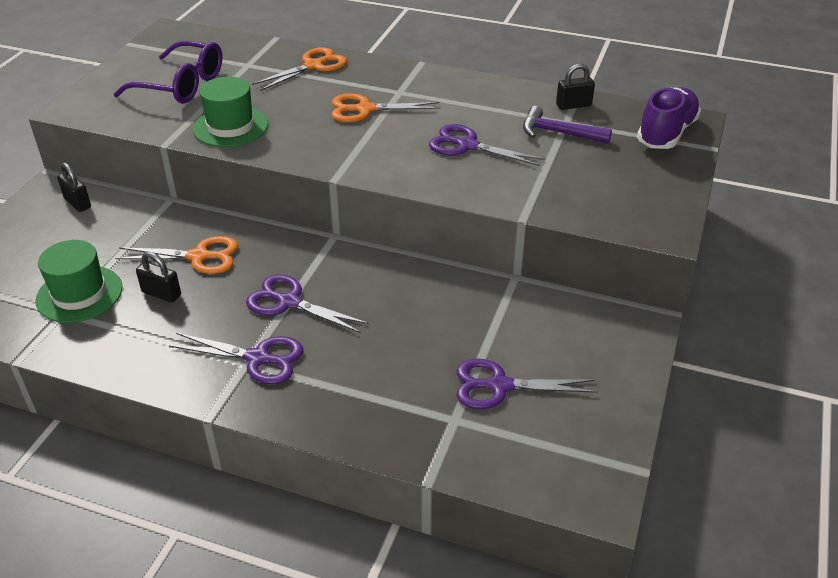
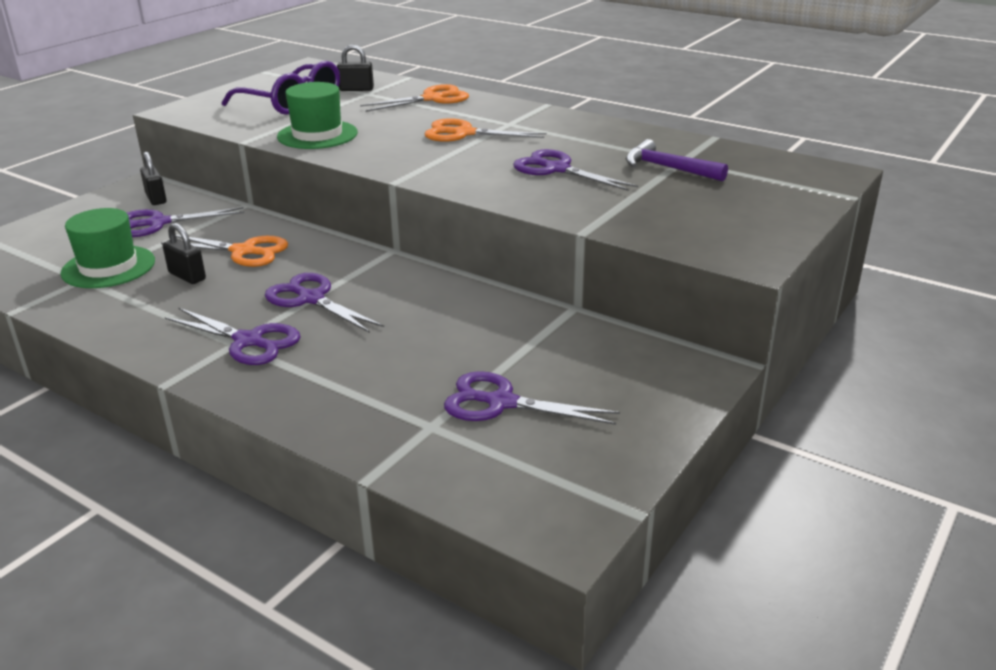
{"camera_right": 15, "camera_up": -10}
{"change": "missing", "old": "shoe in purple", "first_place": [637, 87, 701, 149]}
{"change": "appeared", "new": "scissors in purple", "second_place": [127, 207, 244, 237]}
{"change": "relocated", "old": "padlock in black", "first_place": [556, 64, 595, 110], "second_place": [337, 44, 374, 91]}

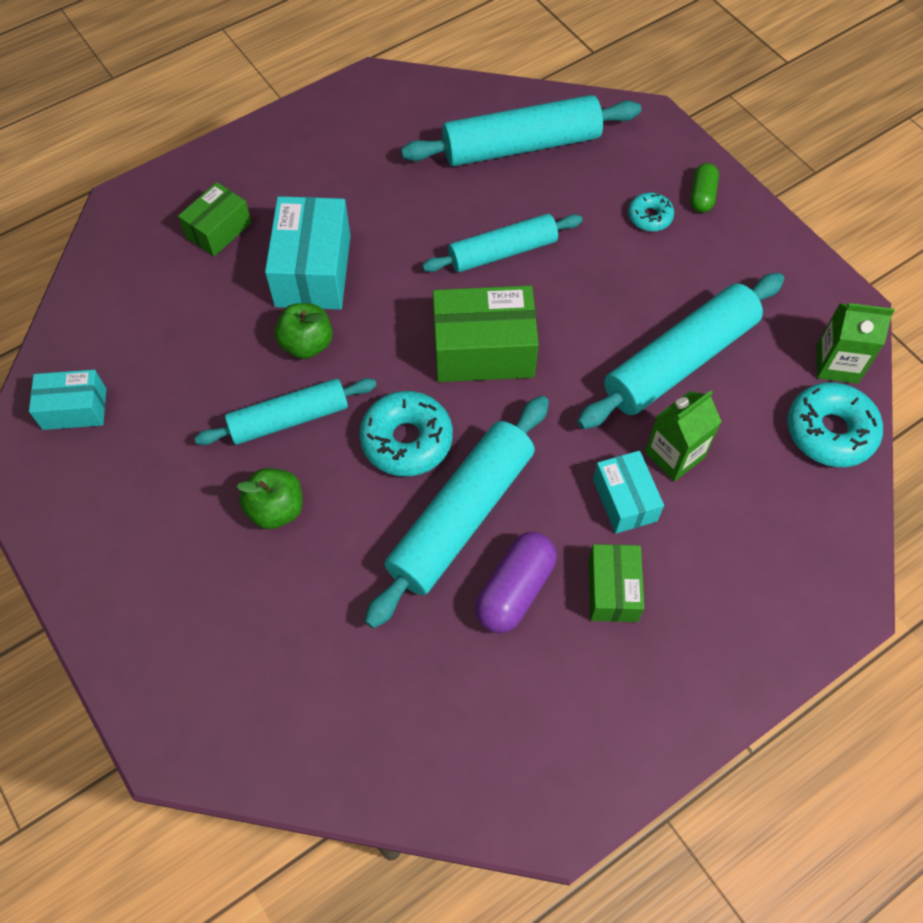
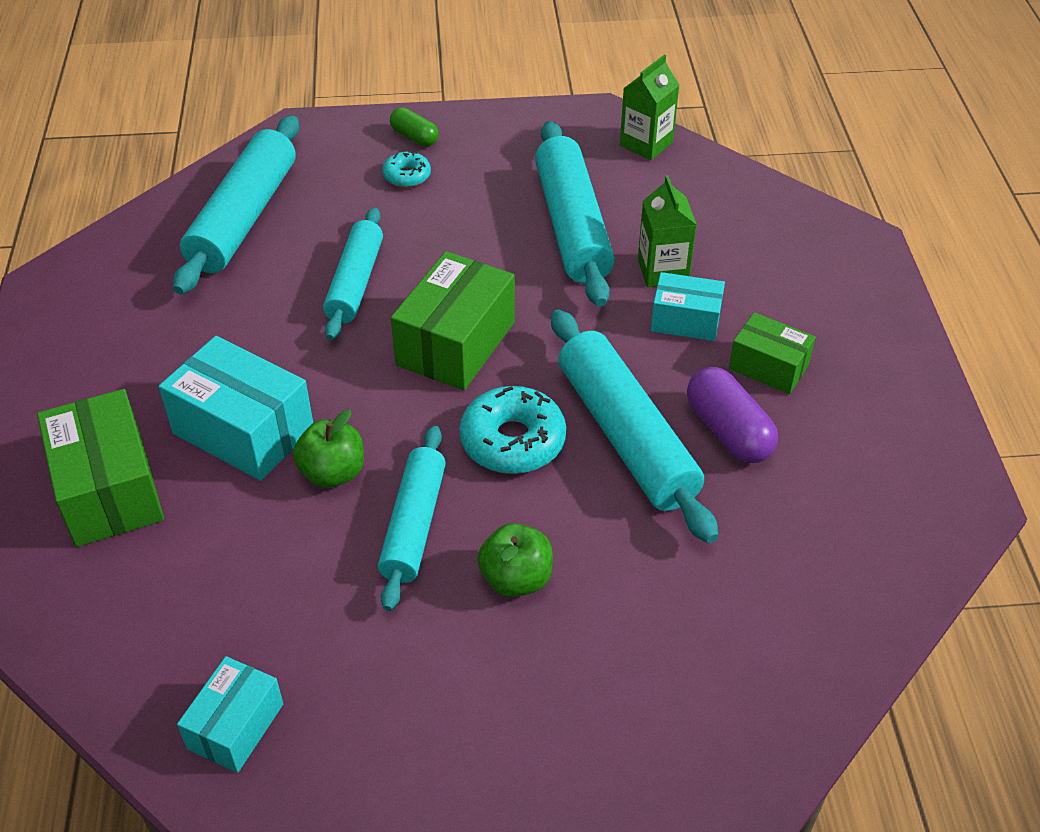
{"camera_right": -60, "camera_up": -15}
{"change": "missing", "old": "donut in turquoise", "first_place": [787, 382, 883, 467]}
{"change": "size", "old": "box in green", "first_place": [178, 182, 252, 257], "second_place": [37, 389, 164, 547], "factor": 1.66}

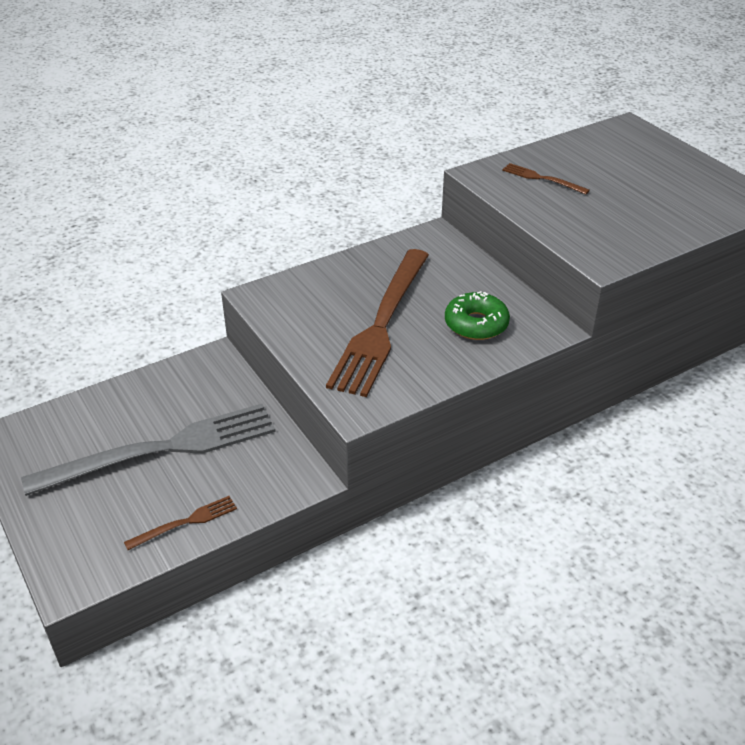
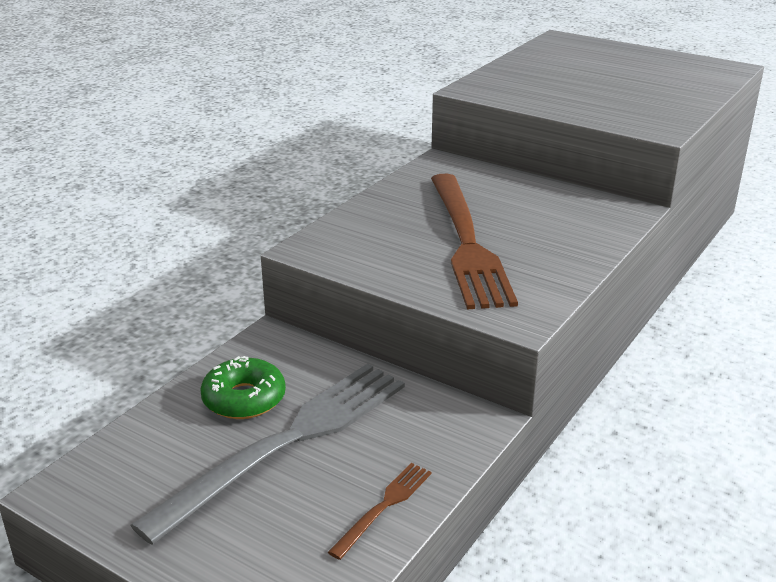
{"camera_right": -25, "camera_up": -10}
{"change": "missing", "old": "fork in brown", "first_place": [502, 163, 590, 195]}
{"change": "relocated", "old": "donut in green", "first_place": [445, 291, 510, 340], "second_place": [200, 356, 286, 419]}

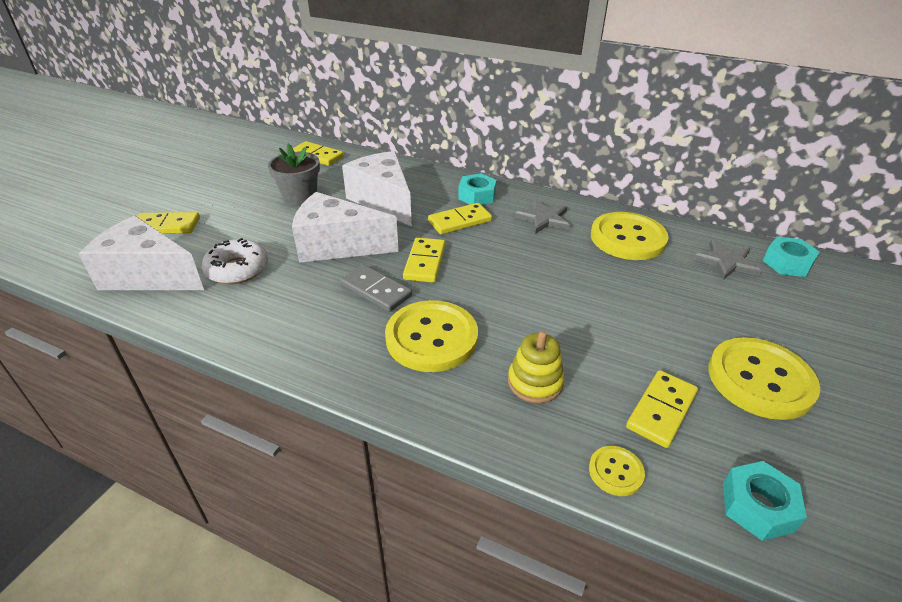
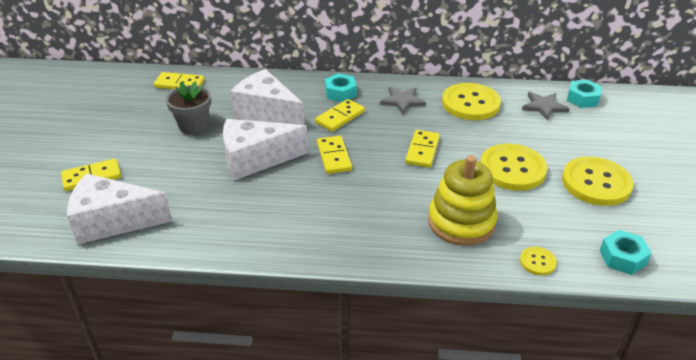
{"camera_right": -20, "camera_up": 0}
{"change": "missing", "old": "donut in white", "first_place": [201, 238, 268, 284]}
{"change": "missing", "old": "domino in grey", "first_place": [340, 264, 412, 312]}
{"change": "relocated", "old": "button in yellow", "first_place": [385, 300, 478, 372], "second_place": [480, 144, 548, 191]}
{"change": "relocated", "old": "domino in yellow", "first_place": [626, 370, 698, 448], "second_place": [405, 130, 440, 168]}
{"change": "size", "old": "stacking toy in yellow", "first_place": [508, 331, 565, 403], "second_place": [428, 155, 497, 246], "factor": 1.7}

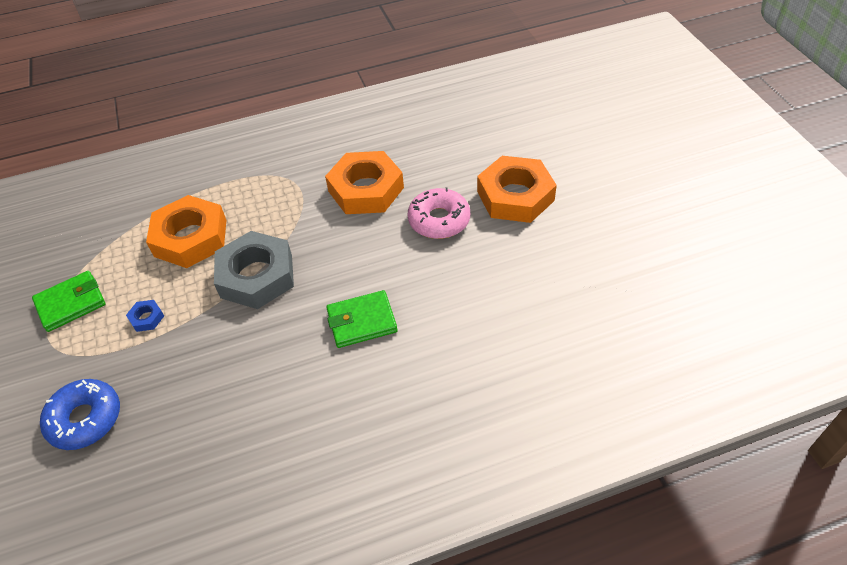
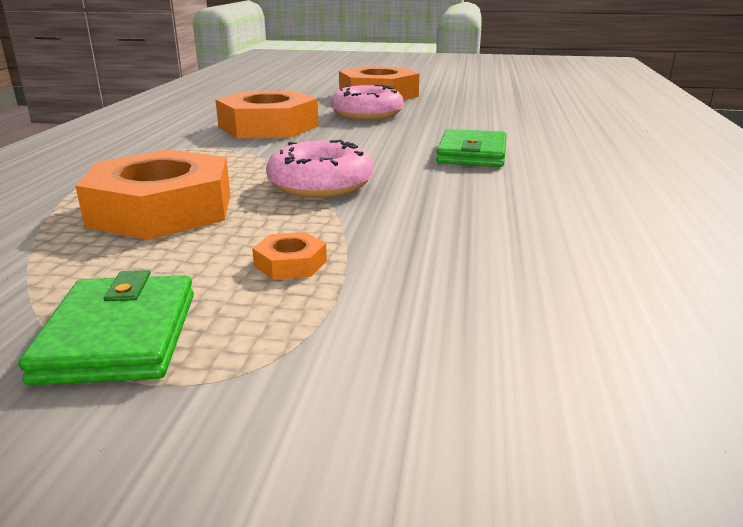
{"camera_right": -65, "camera_up": -25}
{"change": "missing", "old": "donut in blue", "first_place": [40, 379, 120, 450]}
{"change": "exchanged", "old": "nut in grey", "new": "donut in pink", "first_place": [214, 231, 294, 309], "second_place": [266, 140, 373, 198]}
{"change": "colour", "old": "nut in blue", "new": "nut in orange", "first_place": [126, 300, 164, 332], "second_place": [252, 232, 327, 280]}

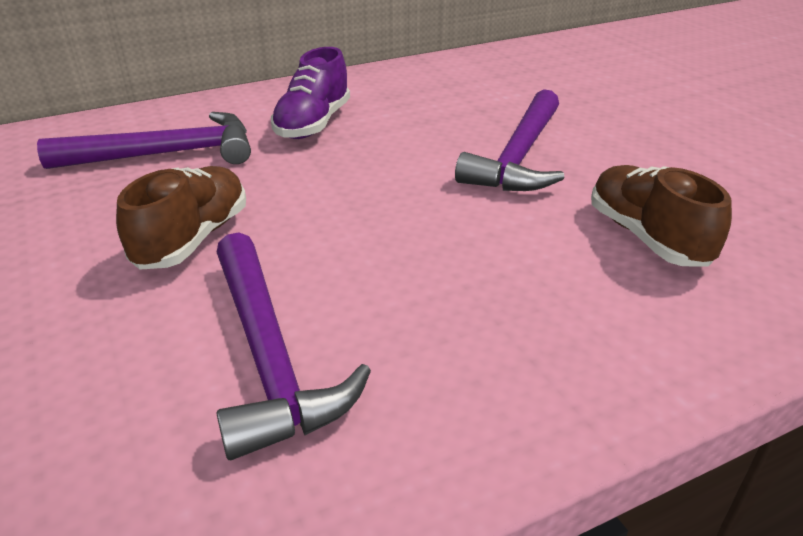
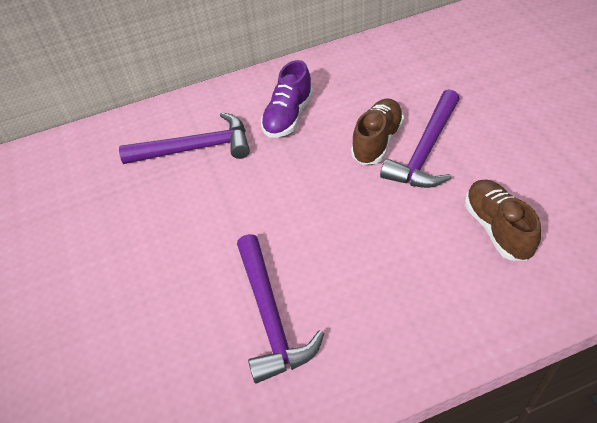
{"camera_right": 10, "camera_up": 15}
{"change": "relocated", "old": "shoe in brown", "first_place": [116, 166, 246, 270], "second_place": [351, 98, 404, 165]}

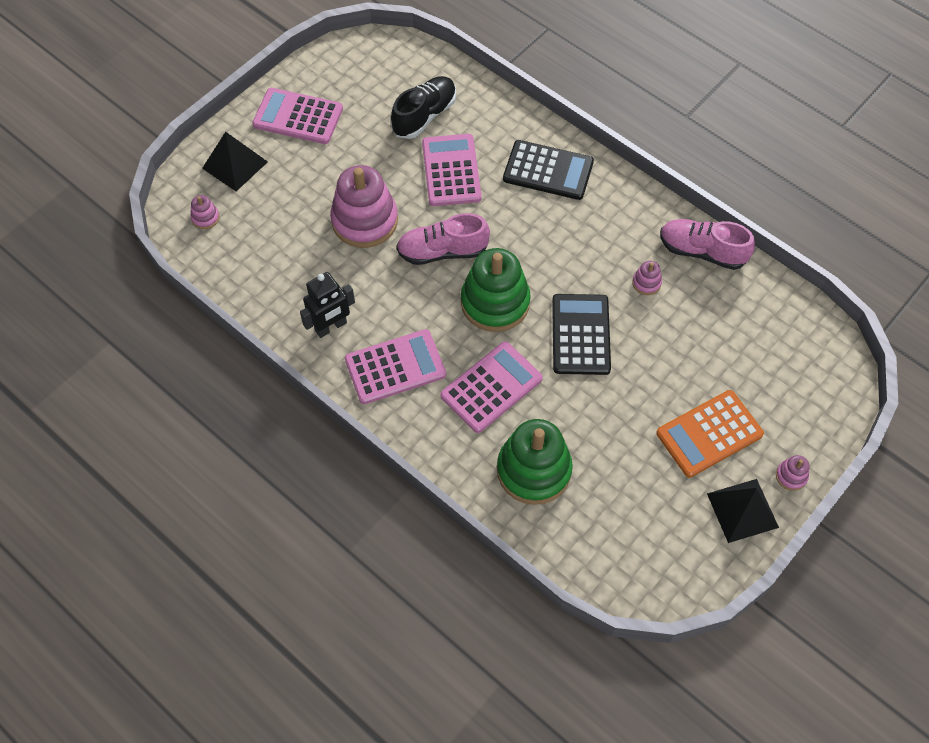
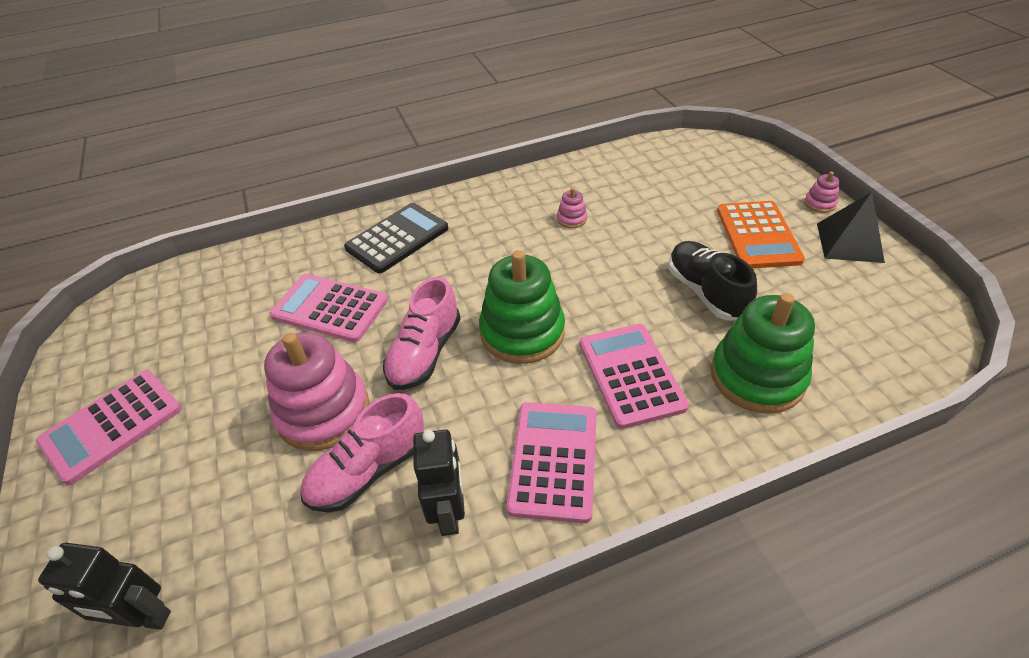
{"camera_right": -60, "camera_up": -15}
{"change": "missing", "old": "pyramid in black", "first_place": [202, 132, 268, 191]}
{"change": "missing", "old": "calculator in black", "first_place": [552, 294, 611, 375]}
{"change": "relocated", "old": "shoe in black", "first_place": [391, 76, 456, 139], "second_place": [669, 241, 757, 320]}
{"change": "relocated", "old": "shoe in pink", "first_place": [660, 219, 755, 270], "second_place": [300, 393, 424, 513]}
{"change": "exchanged", "old": "stacking toy in pink", "new": "robot in black", "first_place": [190, 195, 220, 229], "second_place": [38, 543, 171, 630]}

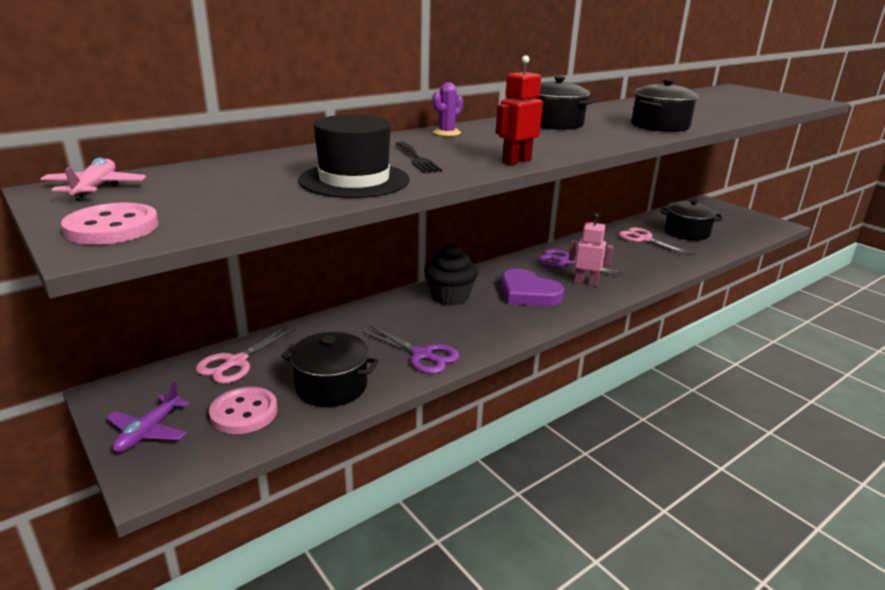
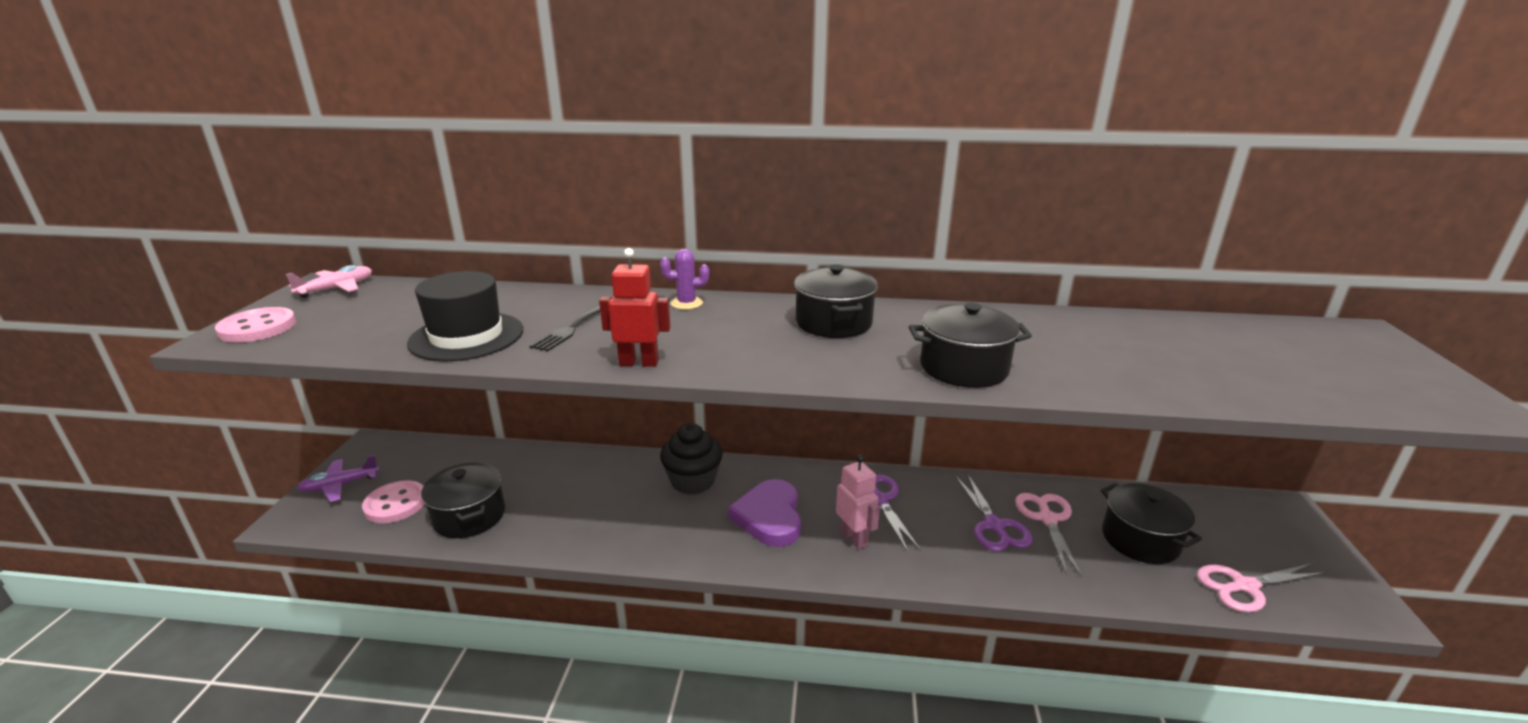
{"camera_right": 45, "camera_up": 0}
{"change": "relocated", "old": "scissors in pink", "first_place": [196, 326, 296, 384], "second_place": [1197, 563, 1326, 613]}
{"change": "relocated", "old": "scissors in purple", "first_place": [362, 325, 459, 374], "second_place": [955, 473, 1033, 551]}

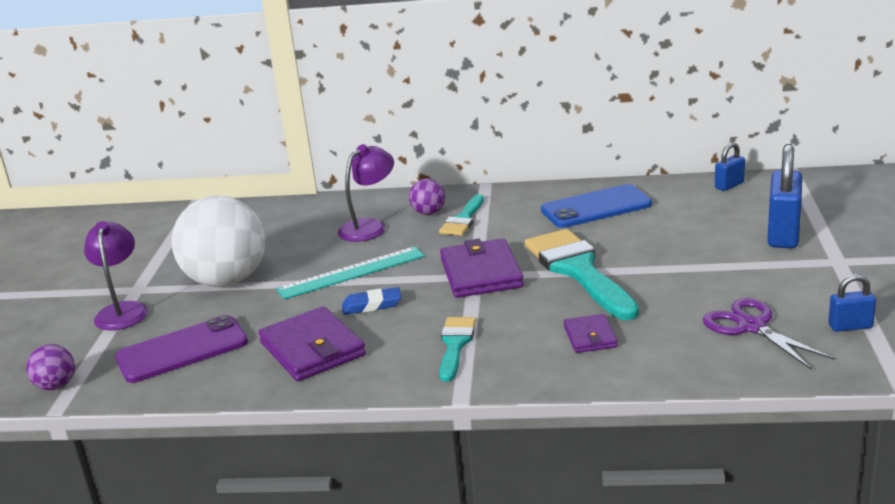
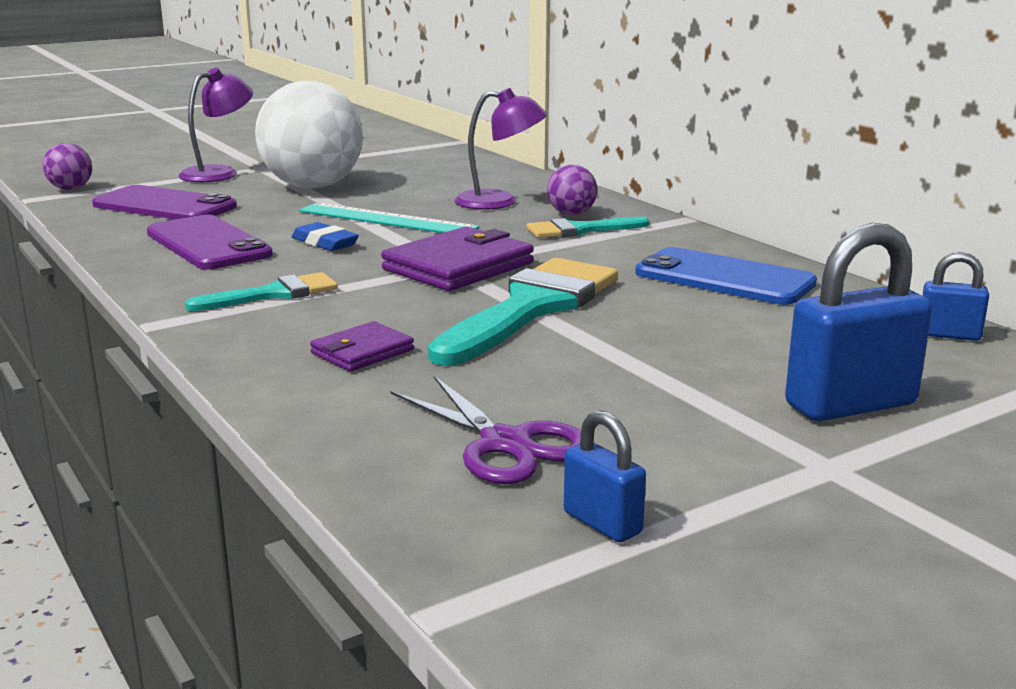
{"camera_right": 50, "camera_up": -5}
{"change": "exchanged", "old": "wallet in purple", "new": "phone in purple", "first_place": [258, 306, 366, 381], "second_place": [147, 215, 273, 269]}
{"change": "spun", "old": "scissors in purple", "first_place": [703, 298, 835, 369], "second_place": [391, 376, 581, 484], "degrees": 120}

